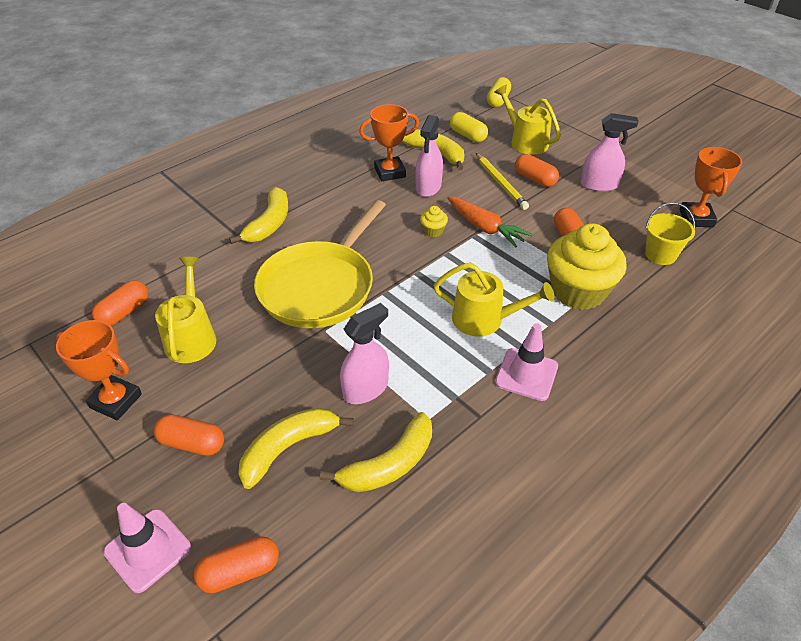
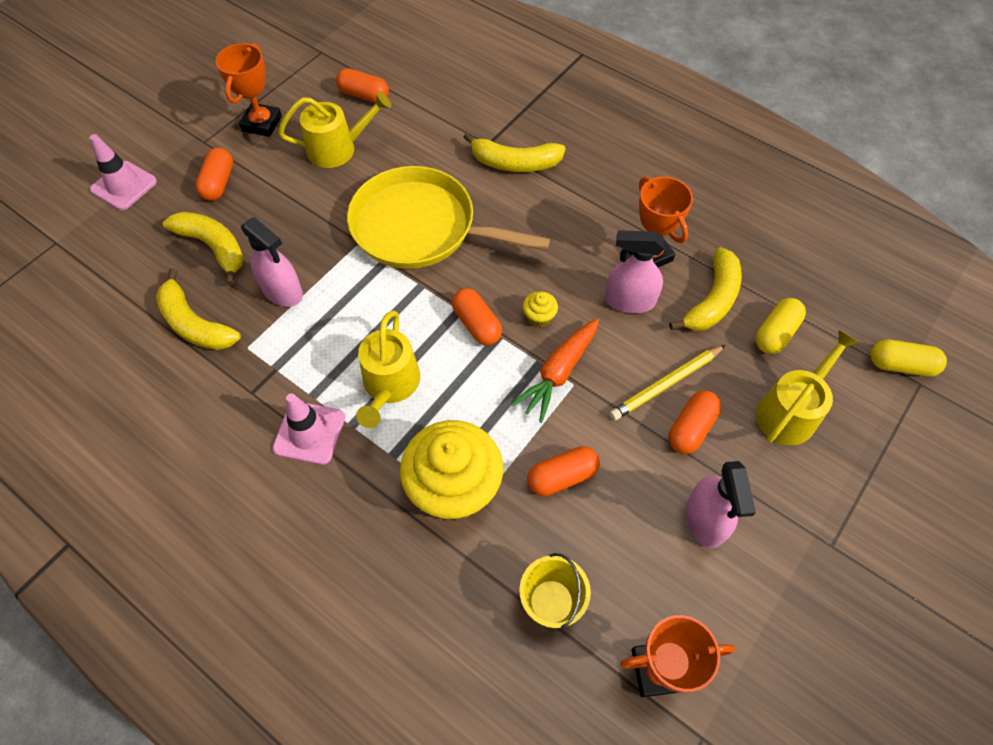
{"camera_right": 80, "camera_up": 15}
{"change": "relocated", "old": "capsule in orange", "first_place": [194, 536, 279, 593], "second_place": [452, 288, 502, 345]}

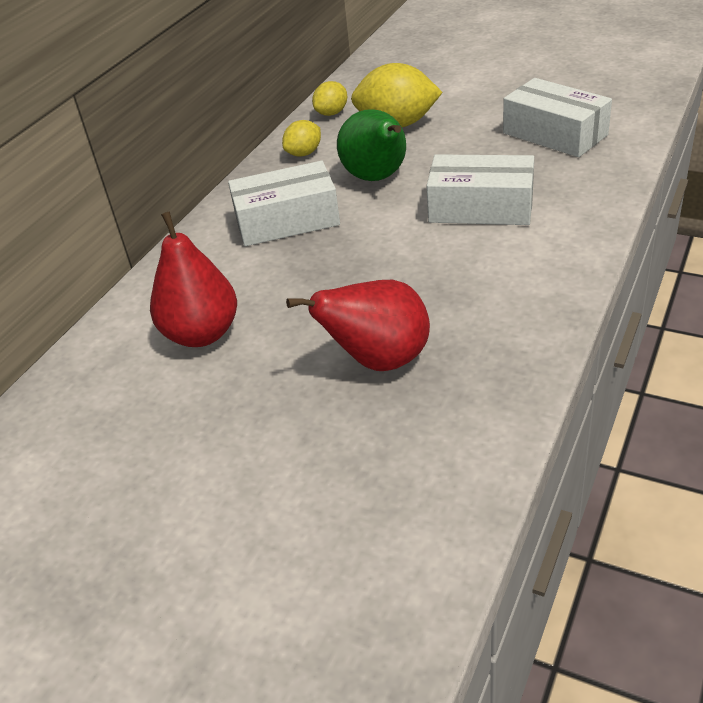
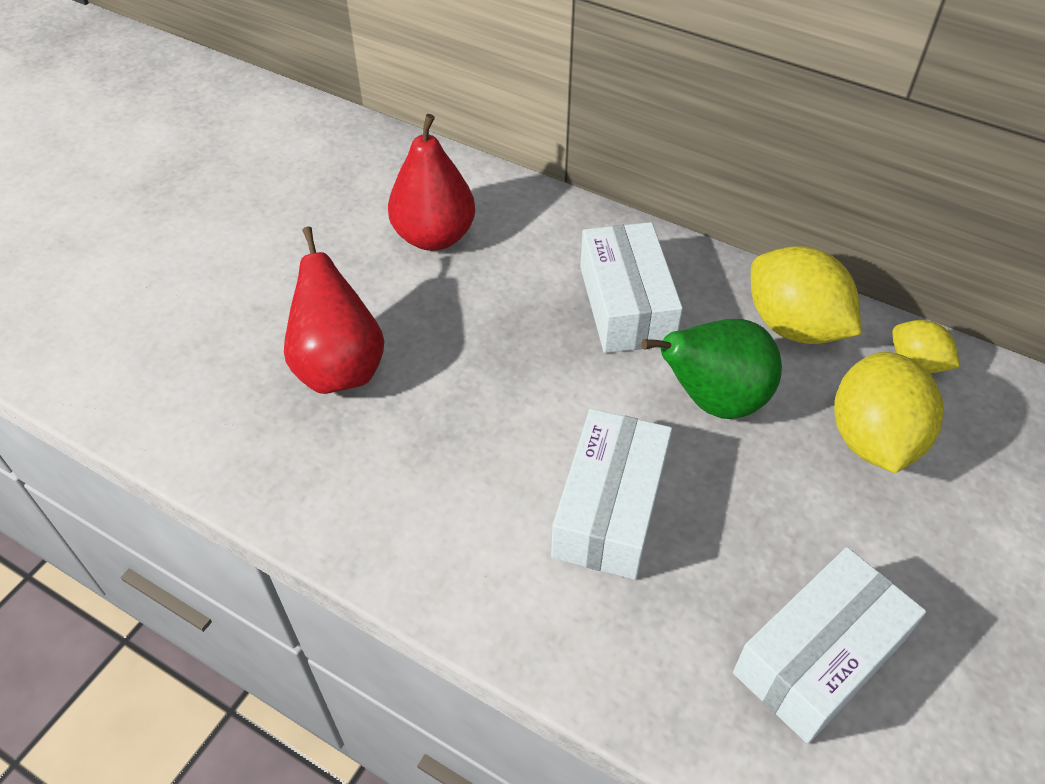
{"camera_right": 90, "camera_up": 10}
{"change": "size", "old": "lemon in yellow", "first_place": [282, 120, 321, 157], "second_place": [751, 246, 861, 344], "factor": 1.85}

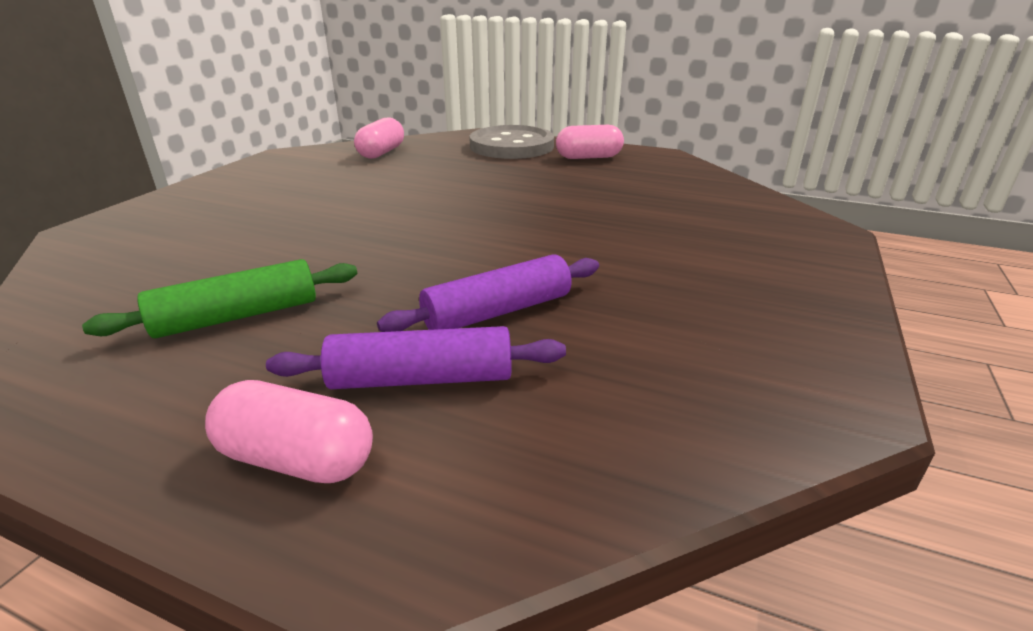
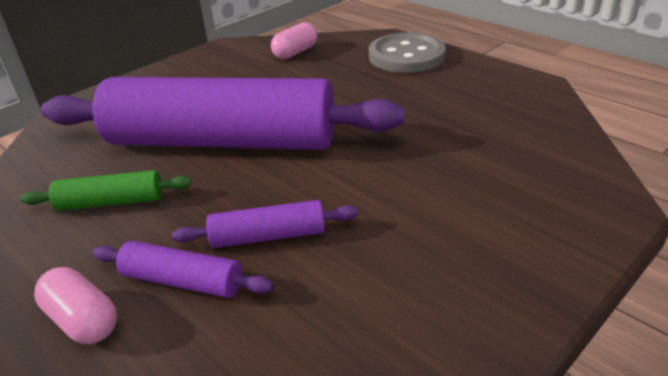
{"camera_right": 25, "camera_up": 5}
{"change": "missing", "old": "capsule in pink", "first_place": [556, 125, 624, 159]}
{"change": "appeared", "new": "rolling pin in purple", "second_place": [41, 77, 405, 150]}

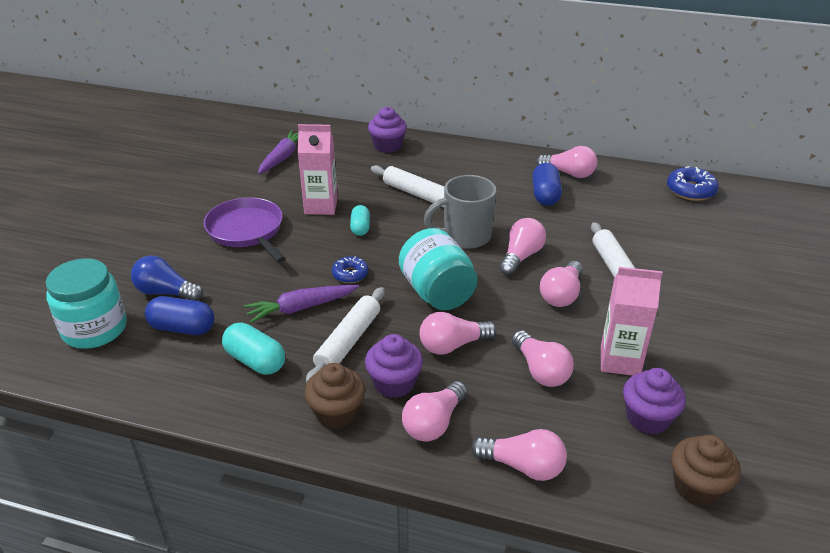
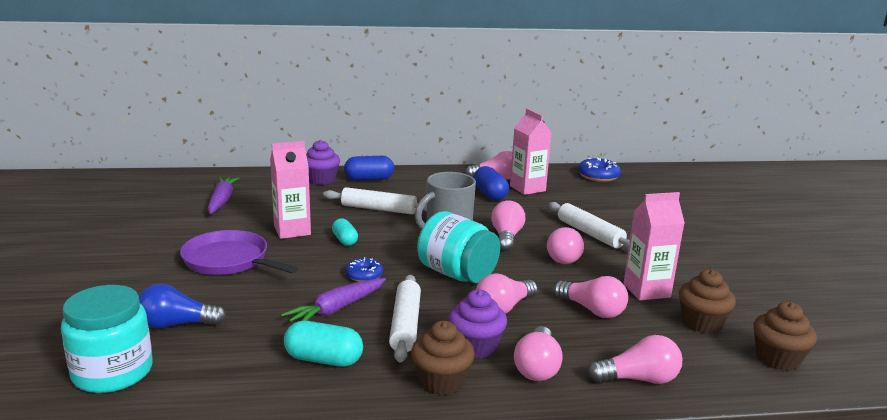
{"camera_right": -25, "camera_up": -15}
{"change": "appeared", "new": "carton in pink", "second_place": [510, 108, 552, 195]}
{"change": "relocated", "old": "capsule in blue", "first_place": [145, 296, 214, 335], "second_place": [344, 156, 394, 181]}
{"change": "colour", "old": "cupcake in purple", "new": "cupcake in brown", "first_place": [623, 368, 686, 434], "second_place": [679, 269, 736, 333]}

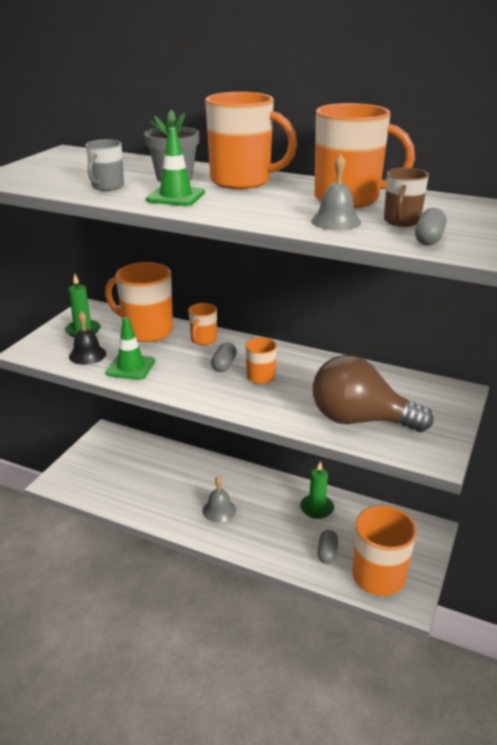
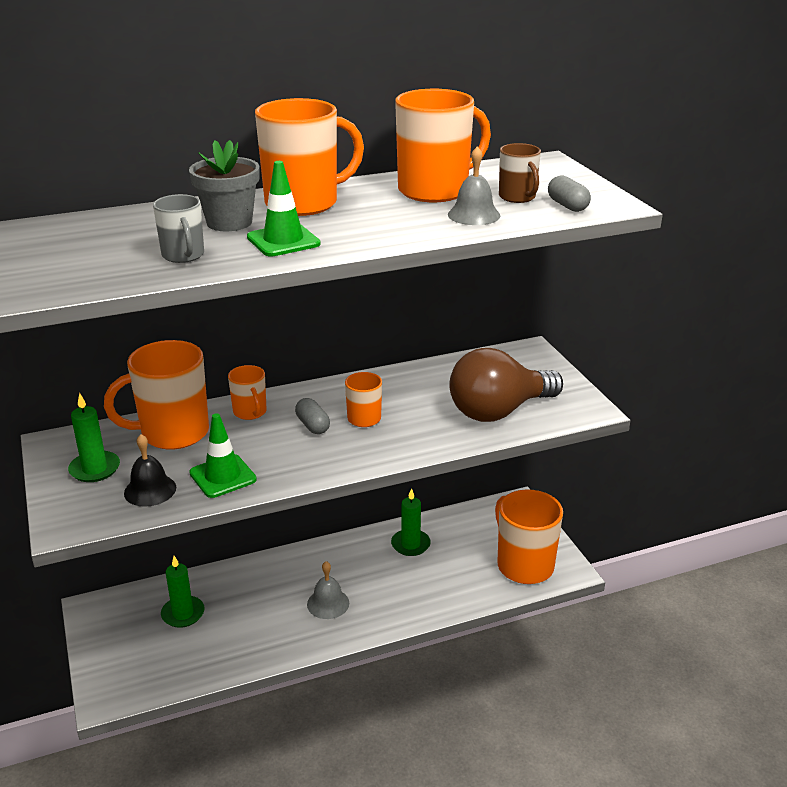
{"camera_right": -45, "camera_up": 0}
{"change": "missing", "old": "capsule in grey", "first_place": [318, 530, 338, 564]}
{"change": "appeared", "new": "candle in green", "second_place": [161, 556, 205, 628]}

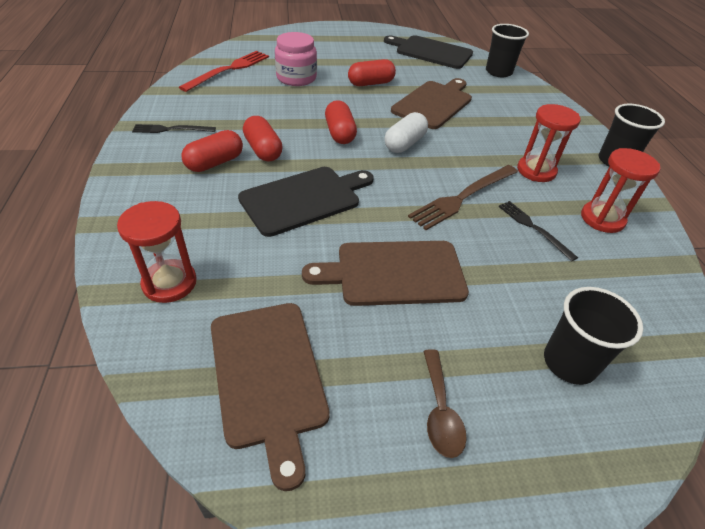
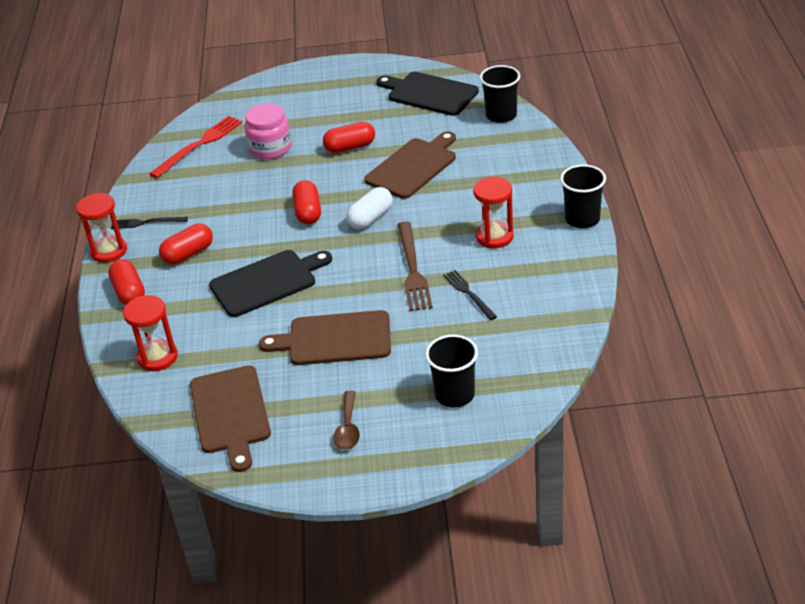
{"camera_right": 10, "camera_up": -5}
{"change": "relocated", "old": "capsule in red", "first_place": [243, 116, 283, 162], "second_place": [108, 260, 145, 305]}
{"change": "relocated", "old": "hourglass in red", "first_place": [581, 148, 660, 233], "second_place": [76, 193, 127, 263]}
{"change": "spun", "old": "fork in brown", "first_place": [408, 165, 518, 230], "second_place": [397, 222, 433, 311], "degrees": -60}

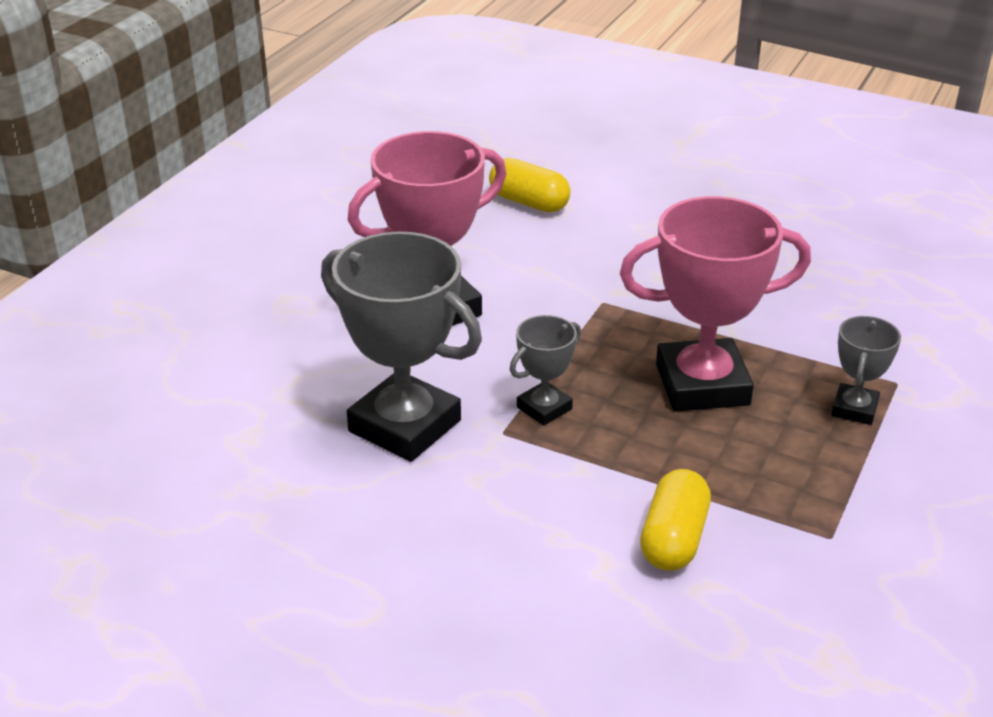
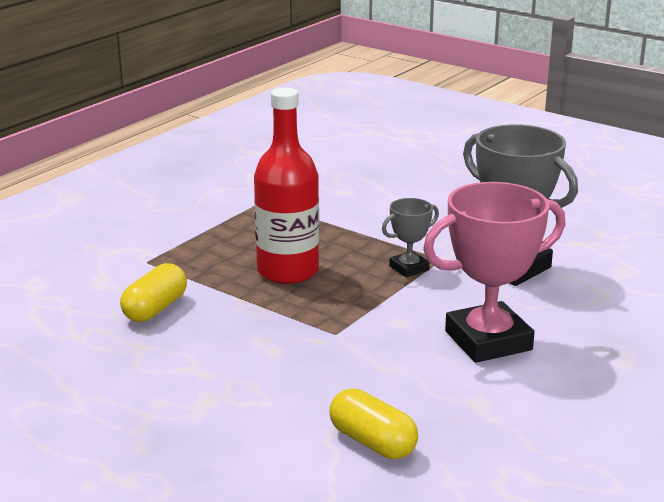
{"camera_right": -170, "camera_up": -10}
{"change": "missing", "old": "trophy in grey", "first_place": [831, 316, 901, 425]}
{"change": "relocated", "old": "capsule in yellow", "first_place": [640, 469, 711, 571], "second_place": [120, 263, 187, 322]}
{"change": "exchanged", "old": "trophy in pink", "new": "bottle in red", "first_place": [620, 196, 811, 412], "second_place": [254, 88, 319, 284]}

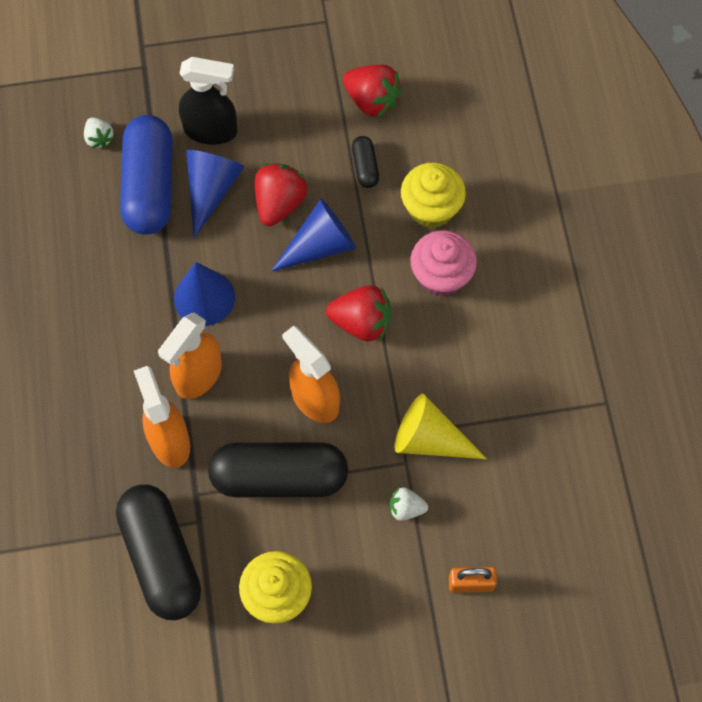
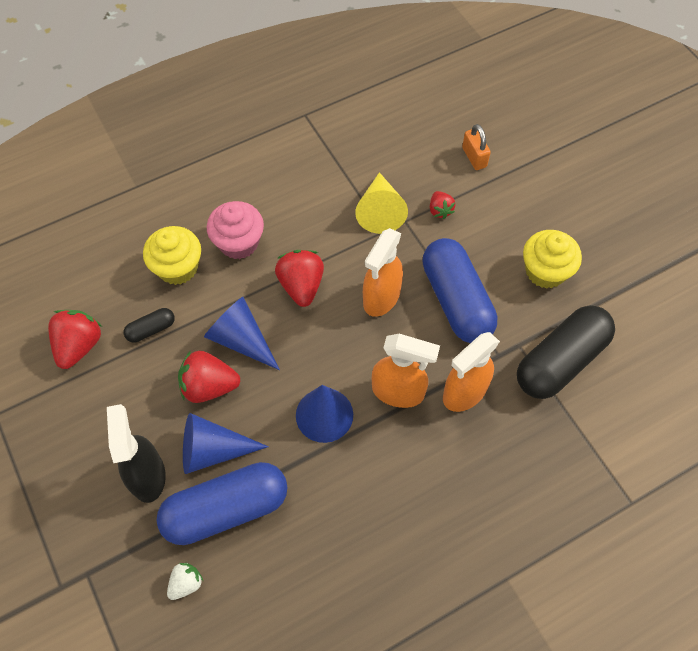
{"camera_right": -110, "camera_up": -5}
{"change": "colour", "old": "capsule in black", "new": "capsule in blue", "first_place": [208, 442, 348, 497], "second_place": [422, 238, 498, 343]}
{"change": "colour", "old": "strawberry in white", "new": "strawberry in red", "first_place": [390, 487, 428, 521], "second_place": [430, 191, 455, 219]}

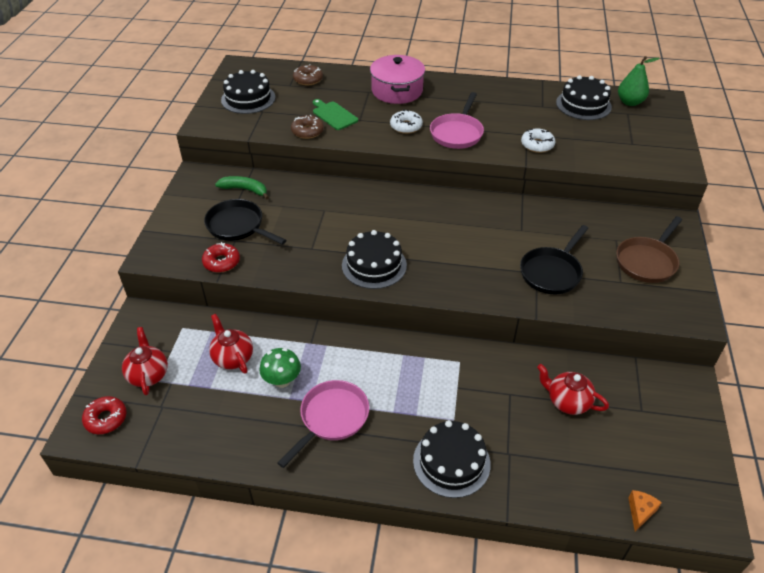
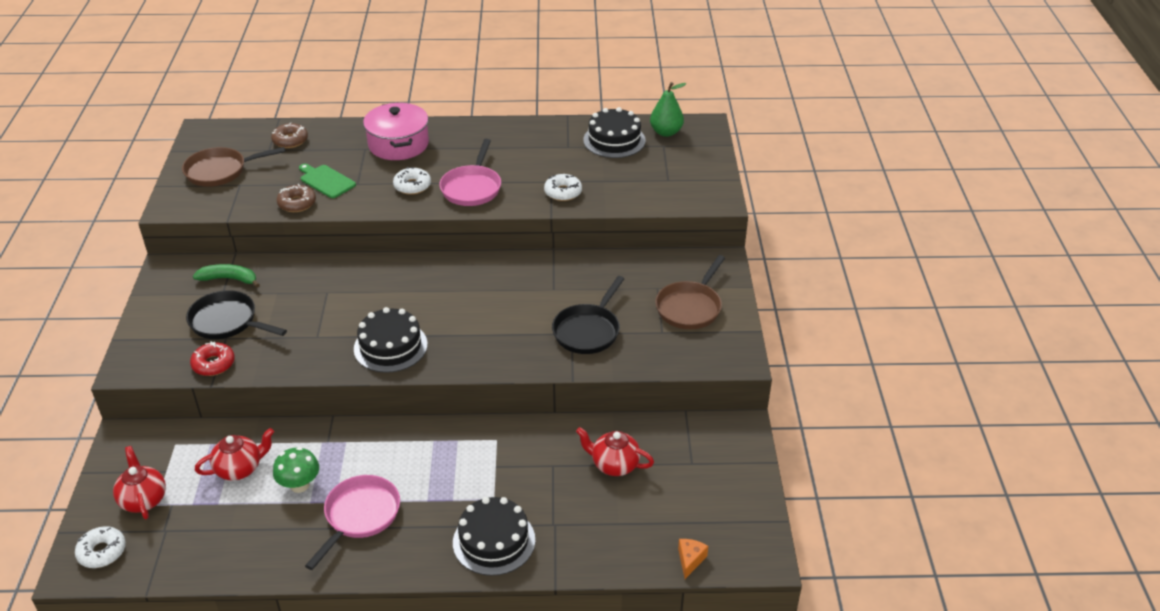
{"camera_right": -10, "camera_up": -5}
{"change": "exchanged", "old": "cake in black", "new": "pan in brown", "first_place": [221, 70, 275, 114], "second_place": [182, 147, 285, 187]}
{"change": "colour", "old": "donut in red", "new": "donut in white", "first_place": [82, 396, 126, 434], "second_place": [75, 526, 126, 568]}
{"change": "spun", "old": "teapot in red", "first_place": [209, 314, 253, 374], "second_place": [195, 428, 274, 481], "degrees": 105}

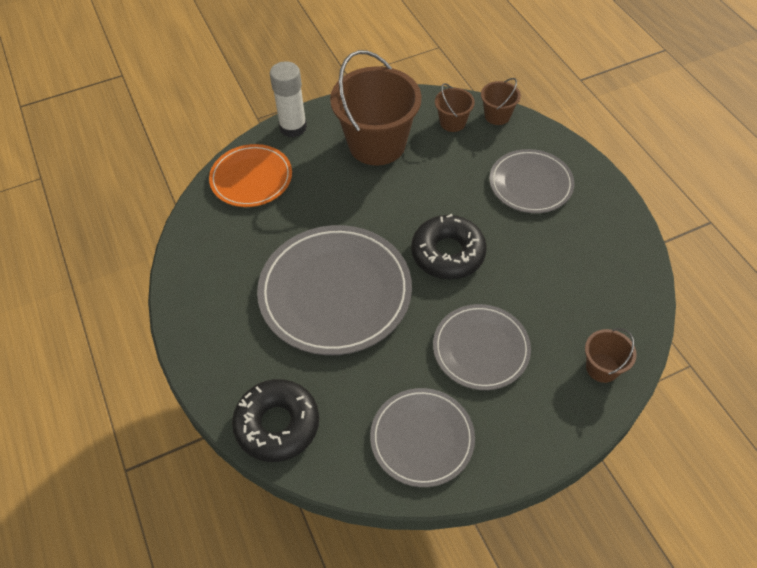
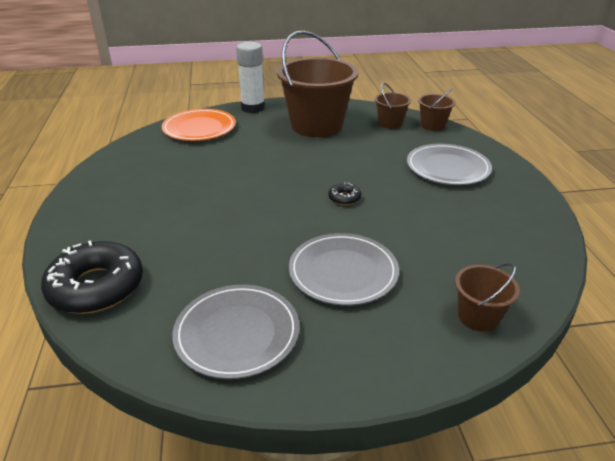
{"camera_right": 15, "camera_up": -20}
{"change": "missing", "old": "plate in grey", "first_place": [257, 225, 412, 355]}
{"change": "size", "old": "donut in black", "first_place": [411, 214, 487, 279], "second_place": [328, 183, 361, 205], "factor": 0.43}

